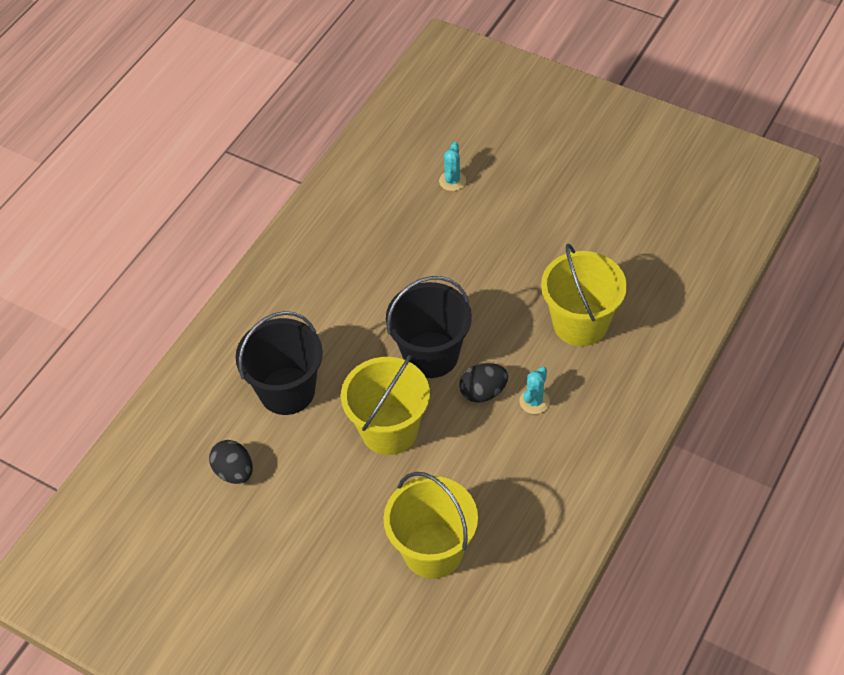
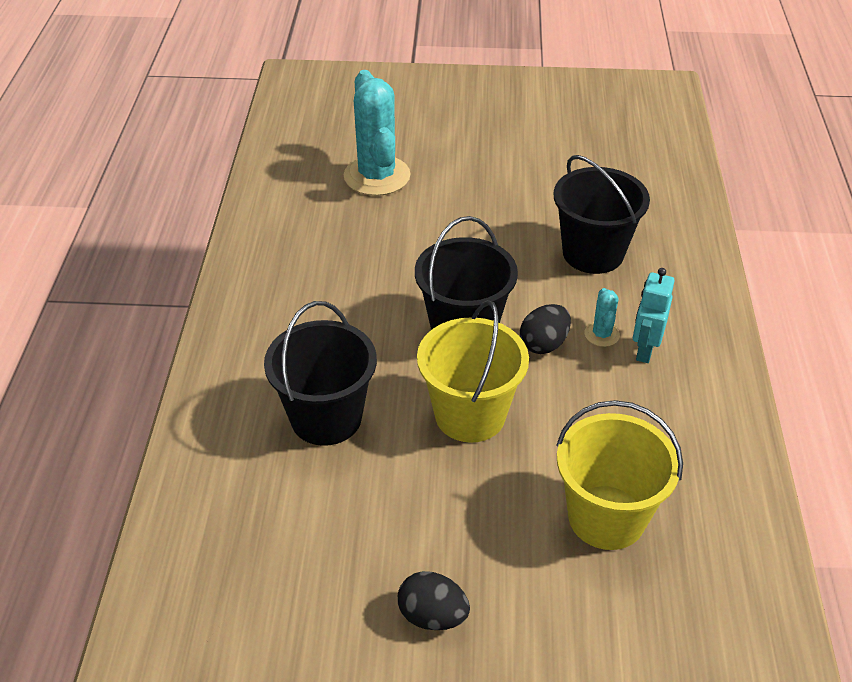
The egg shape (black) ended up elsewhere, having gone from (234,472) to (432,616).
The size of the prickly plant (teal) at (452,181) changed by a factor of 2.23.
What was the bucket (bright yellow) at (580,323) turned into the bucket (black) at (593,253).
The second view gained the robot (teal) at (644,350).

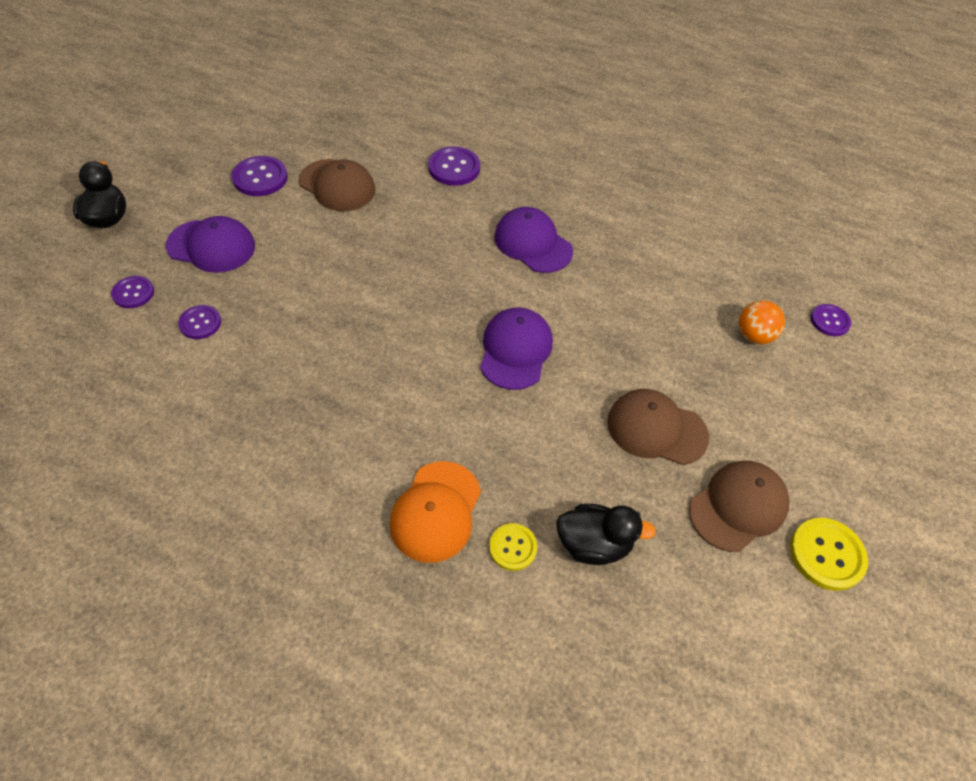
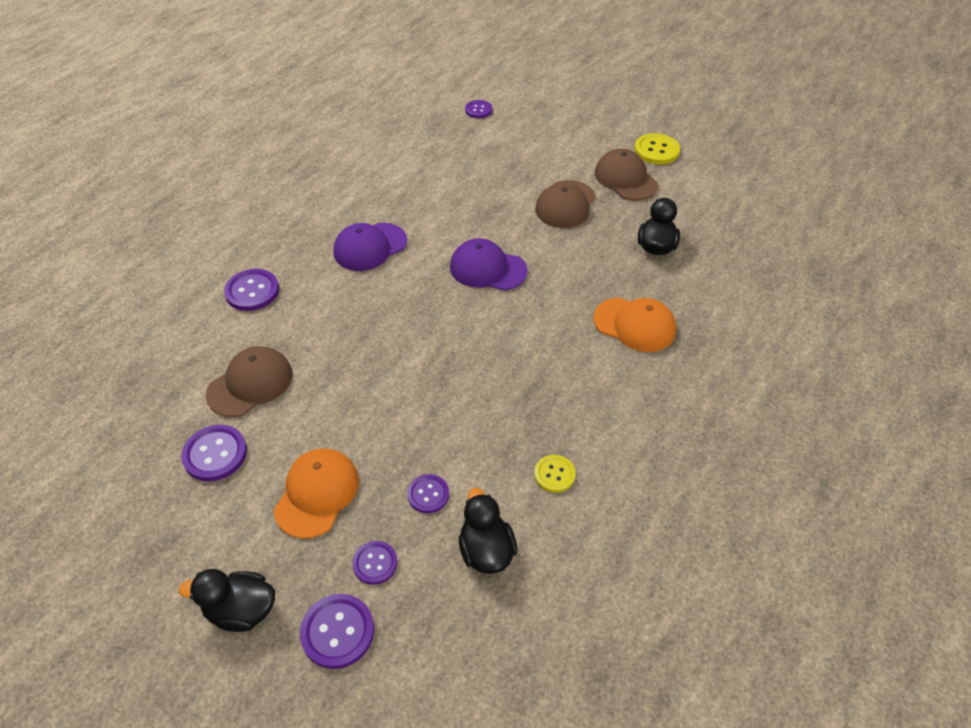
What was the peaked cap (royal purple) at (211,246) turned into the peaked cap (orange) at (317,494).
The button (bright yellow) ended up elsewhere, having gone from (513,547) to (554,474).
The second view lost the ball (orange) at (754,335).
The second view gained the button (royal purple) at (337,632).
The second view gained the rubber duck (black) at (486,550).

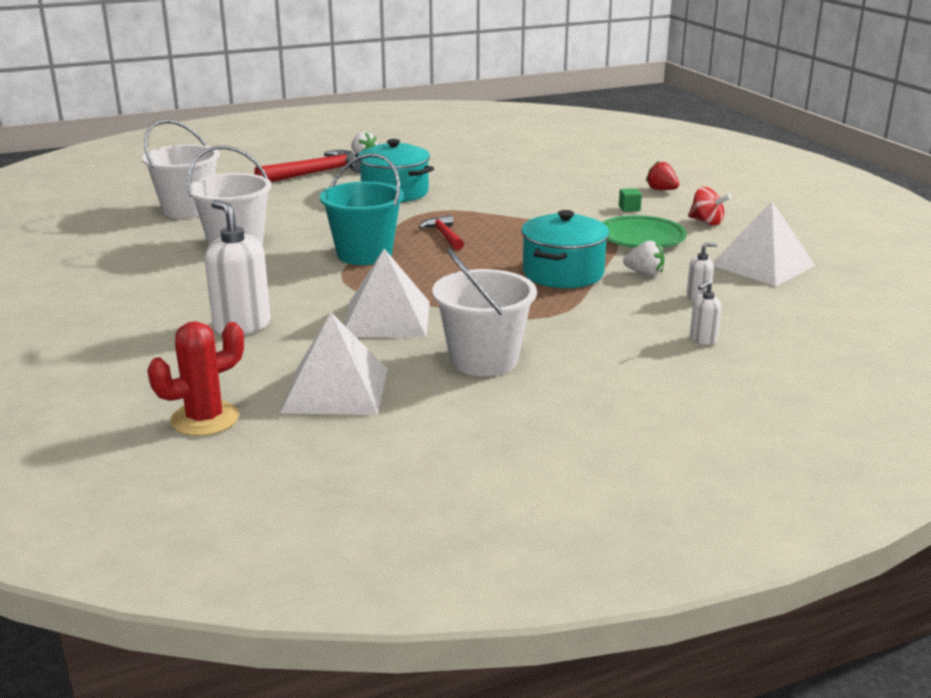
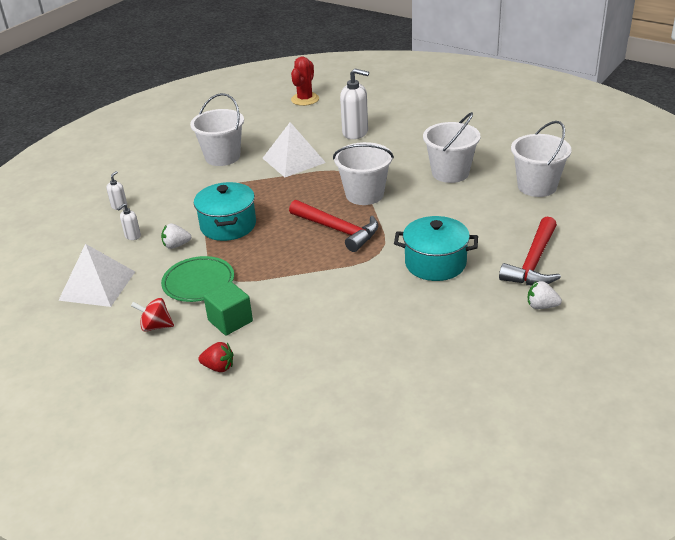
The second view lost the pyramid (snow-white) at (335,390).
What was the bucket (teal) at (364,254) turned into the bucket (snow-white) at (364,194).
The size of the carpenter's hammer (crimson) at (444,235) changed by a factor of 1.76.
The size of the block (emerald) at (629,208) changed by a factor of 1.97.

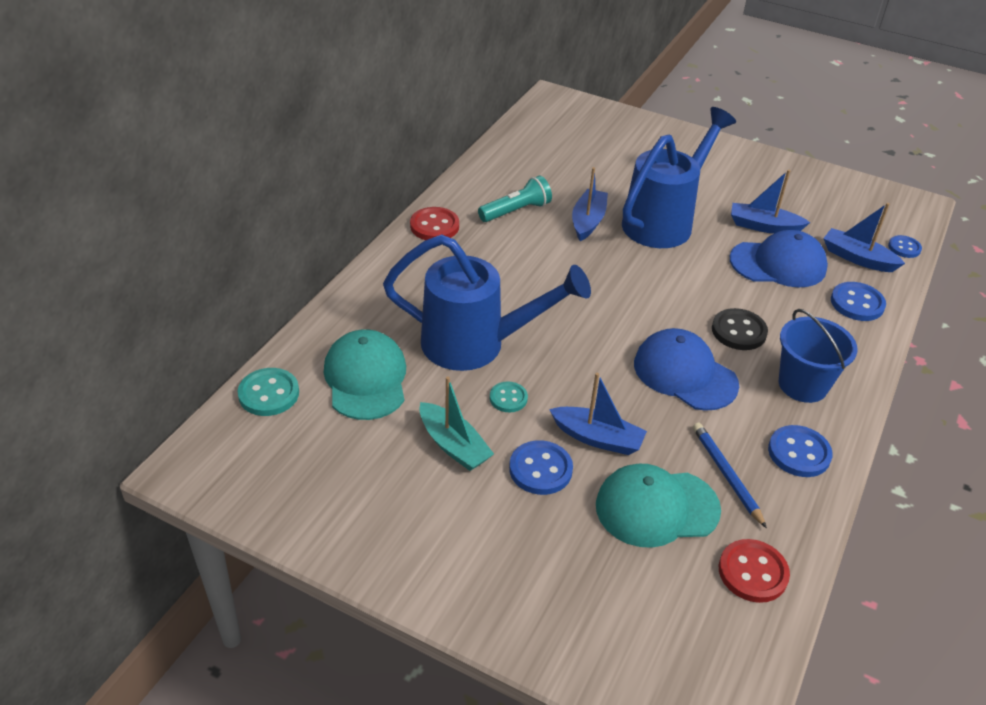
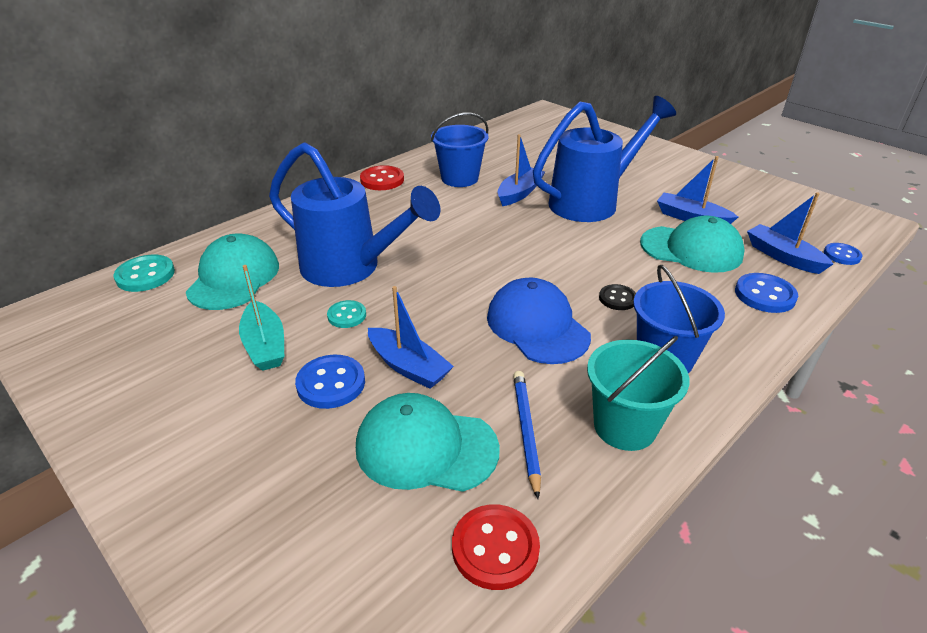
Where the flashlight (teal) stood at (516,211), the bucket (cobalt) came to stand at (459,178).
The size of the button (black) at (738,331) changed by a factor of 0.64.
What was the peaked cap (cobalt) at (778,264) turned into the peaked cap (teal) at (691,249).
Where the button (cobalt) stood at (799,453), the bucket (teal) came to stand at (625,426).

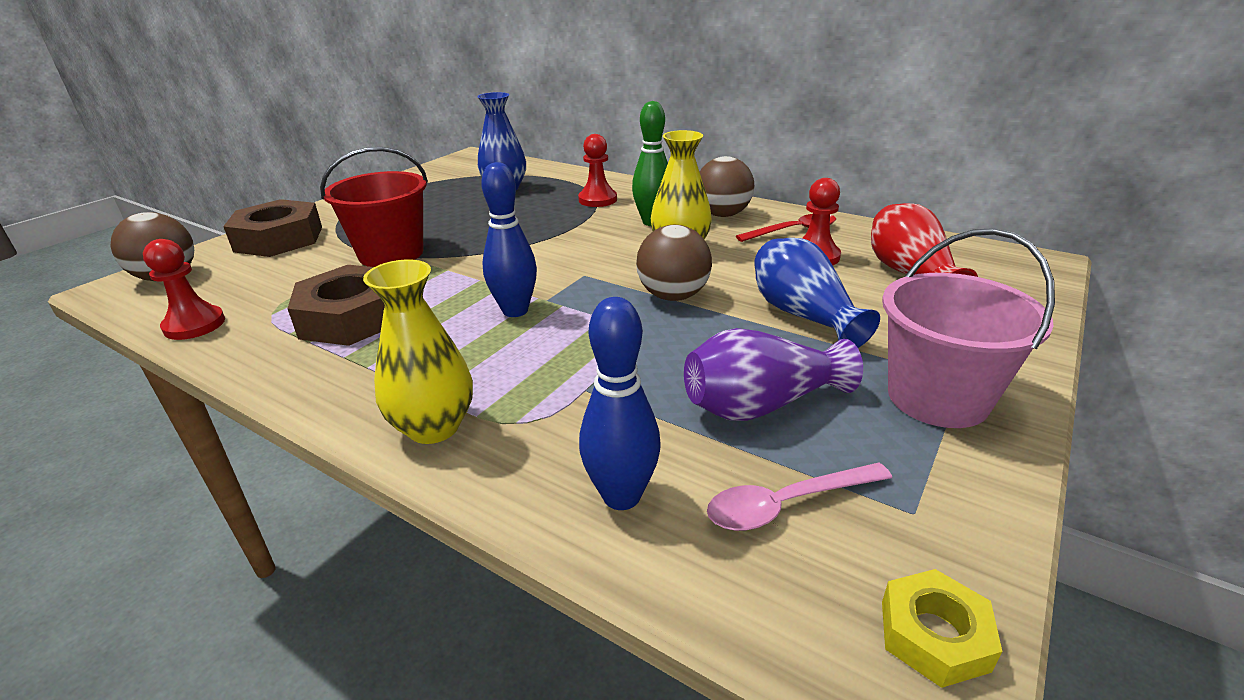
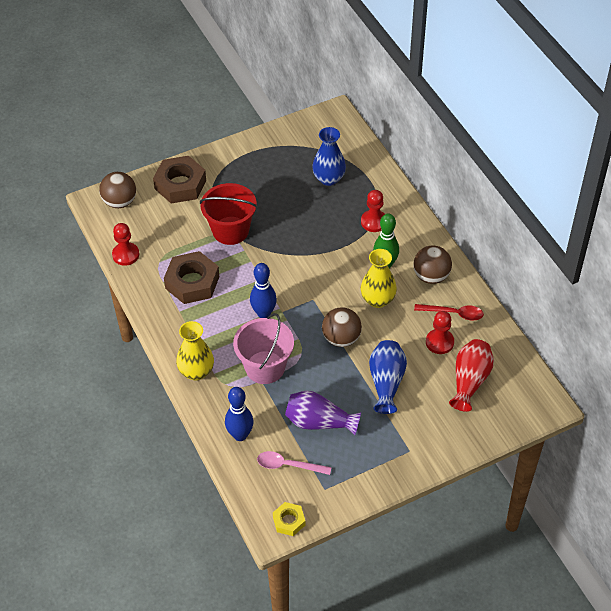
The bucket (pink) ended up elsewhere, having gone from (937,398) to (265,367).

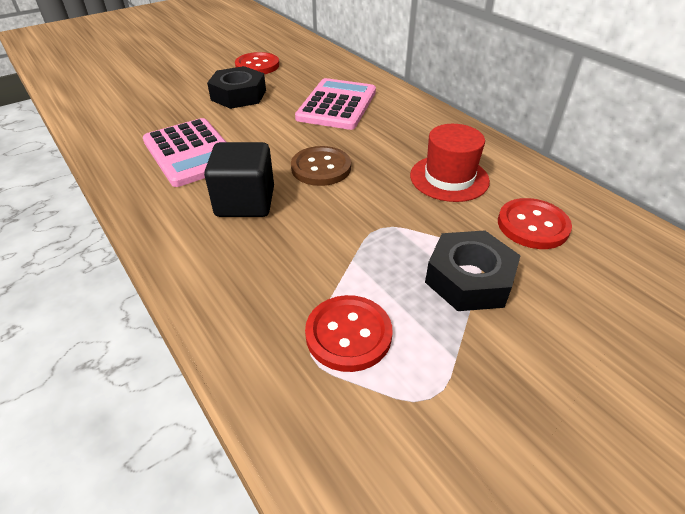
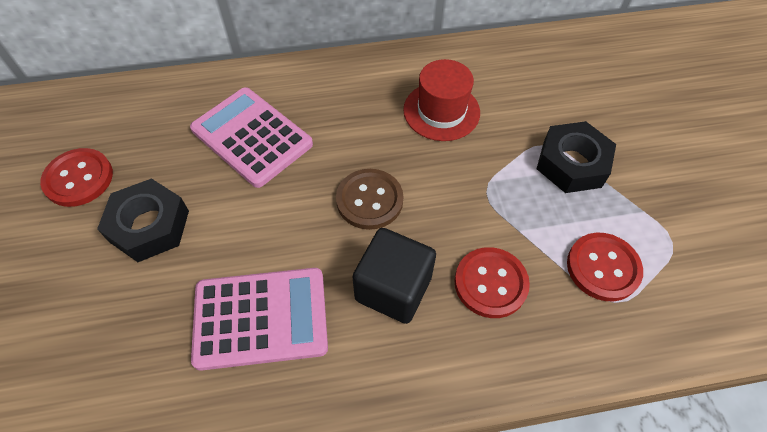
The button (crimson) ended up elsewhere, having gone from (532,225) to (490,283).

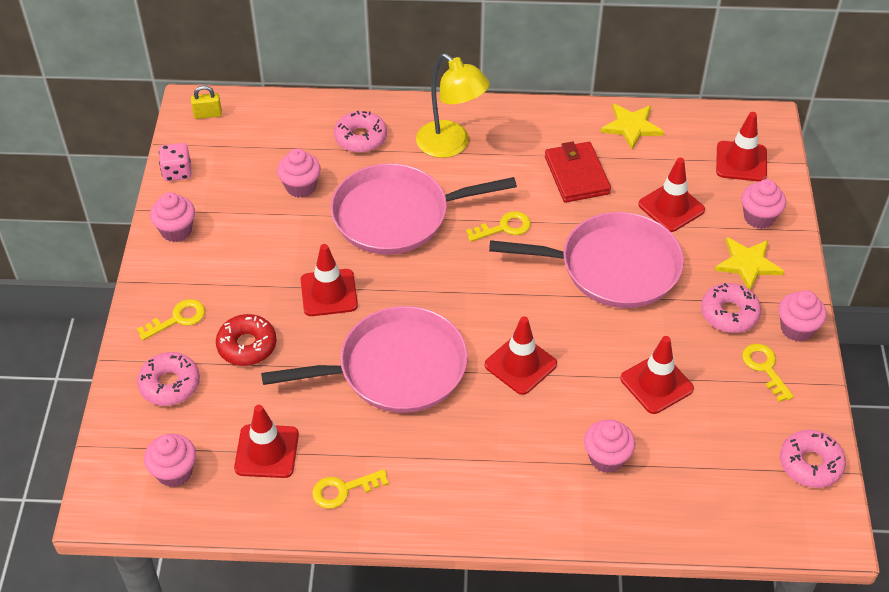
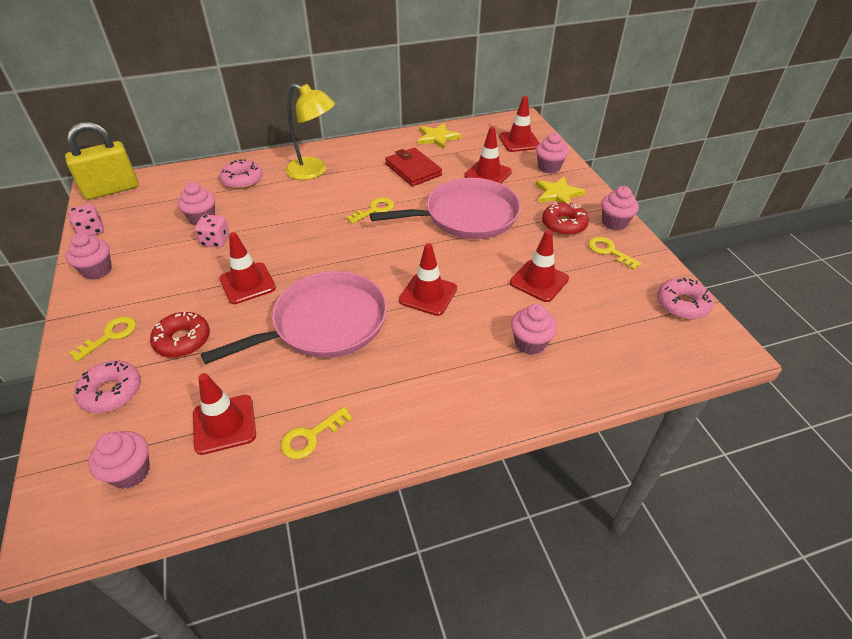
The size of the lock (bright yellow) at (208,114) changed by a factor of 2.29.
The second view lost the skillet (pink) at (397,215).
What was the doughnut (pink) at (729,313) turned into the doughnut (crimson) at (563,225).
The second view gained the game die (pink) at (215,241).

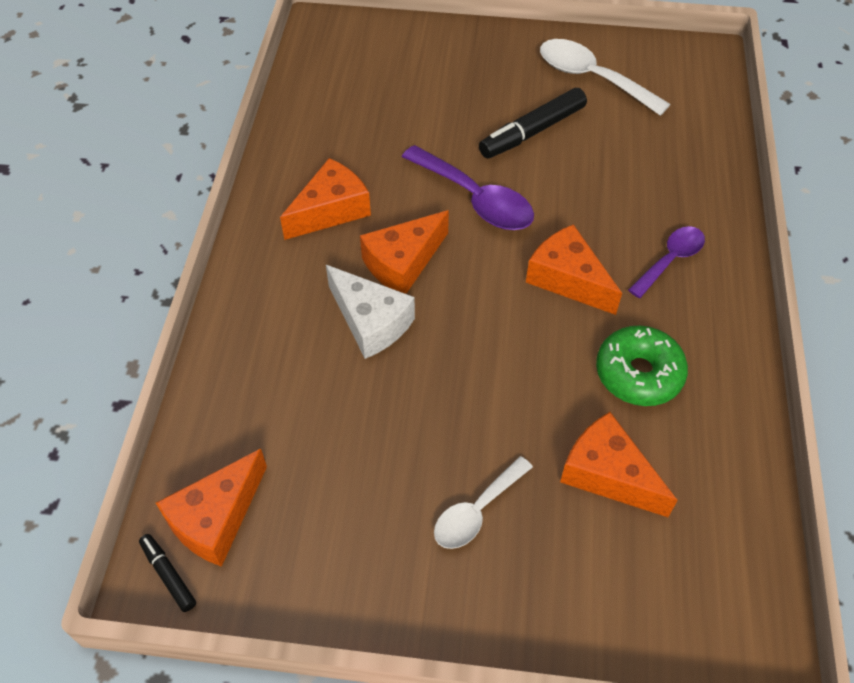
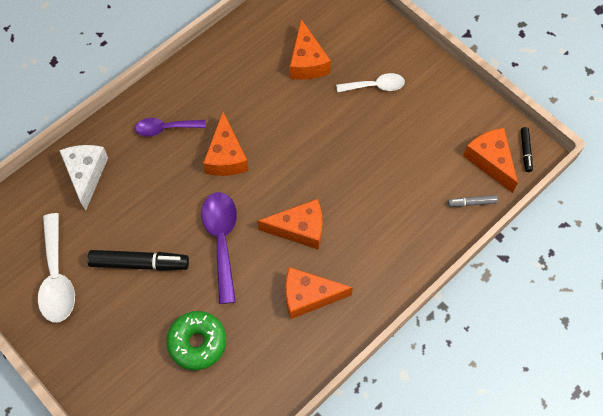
The cheese wedge (orange) at (216,518) ended up facing another way, 105 degrees counterclockwise from before.
The cheese wedge (snow-white) ended up elsewhere, having gone from (370,322) to (86,174).
The doughnut (emerald) ended up elsewhere, having gone from (638,373) to (197,343).
The second view gained the marker pen (ash-grey) at (471,203).

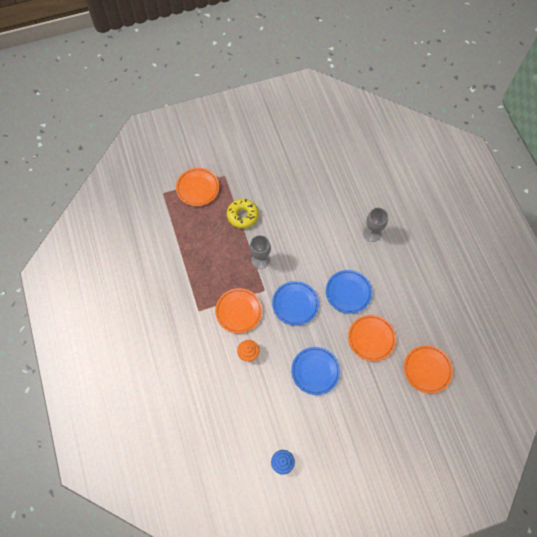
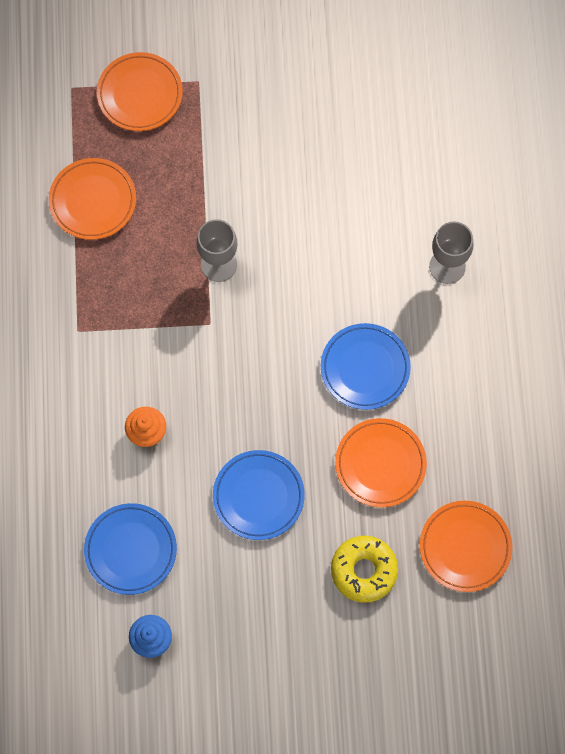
The plate (orange) ended up elsewhere, having gone from (238,311) to (93,201).
The doughnut (bright yellow) ended up elsewhere, having gone from (242,215) to (364,570).
The plate (cobalt) ended up elsewhere, having gone from (295,304) to (131,550).

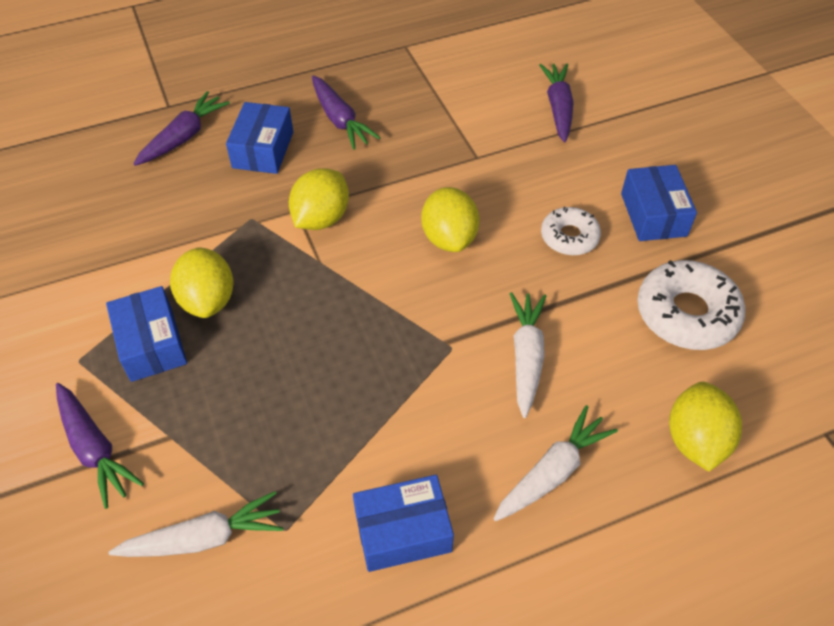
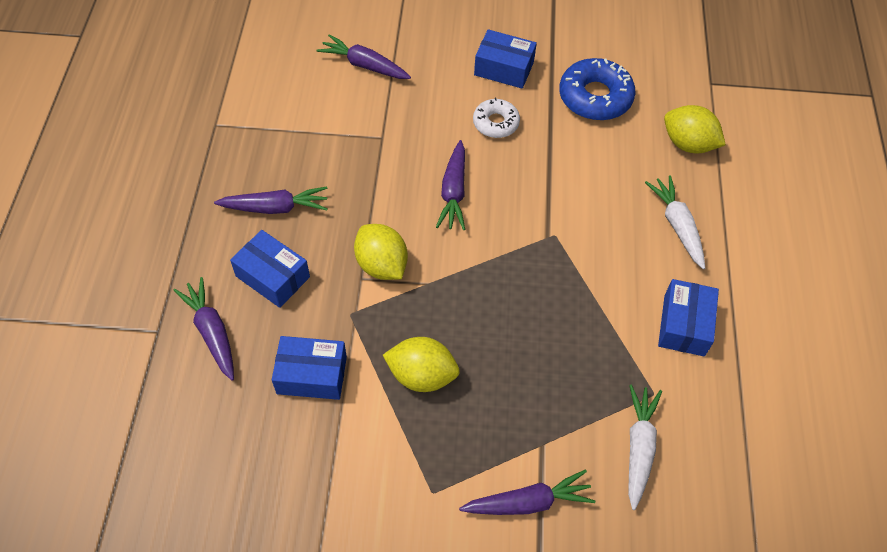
The parcel (cobalt) ended up elsewhere, having gone from (152,344) to (312,375).
Where the citrus fruit (bright yellow) stood at (449,238), the root vegetable (royal purple) came to stand at (453,192).
The second view lost the root vegetable (snow-white) at (526,357).
What was the doughnut (snow-white) at (686,313) turned into the doughnut (cobalt) at (595,97).

